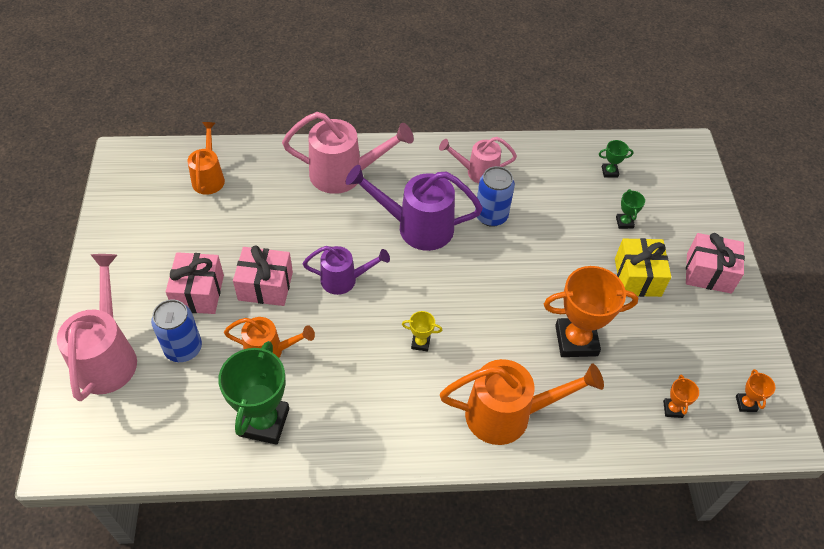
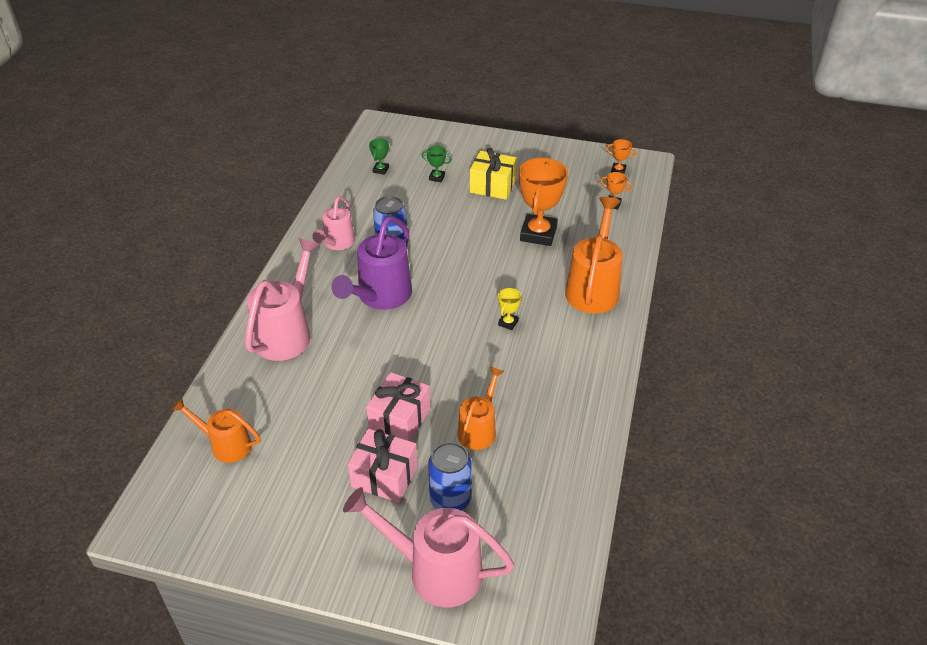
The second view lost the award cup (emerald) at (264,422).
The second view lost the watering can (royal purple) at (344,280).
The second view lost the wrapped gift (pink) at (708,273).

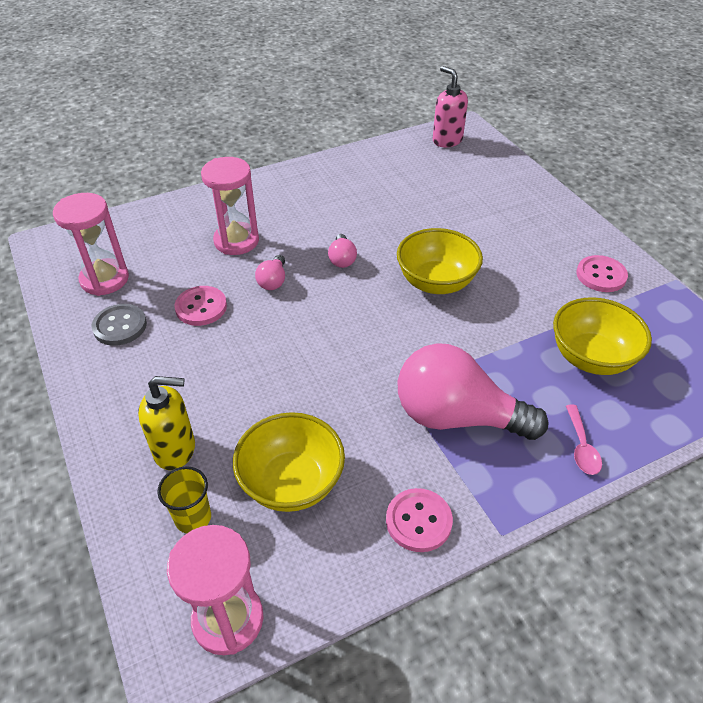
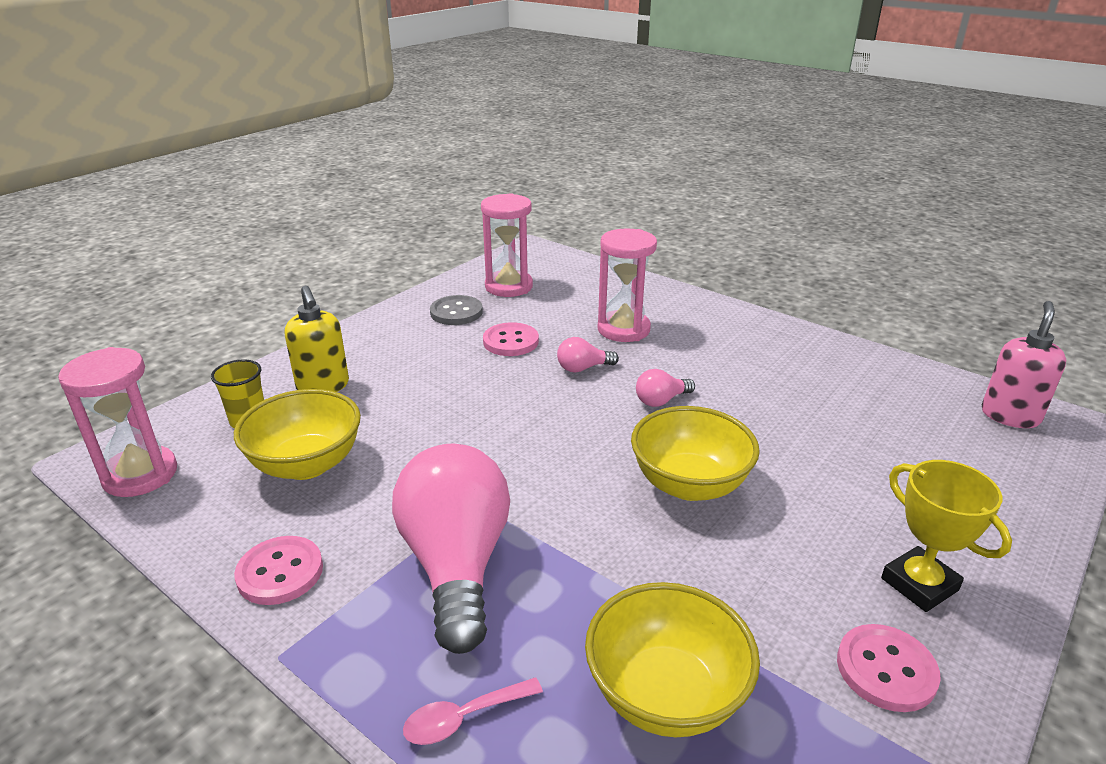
The second view gained the award cup (bright yellow) at (919,584).

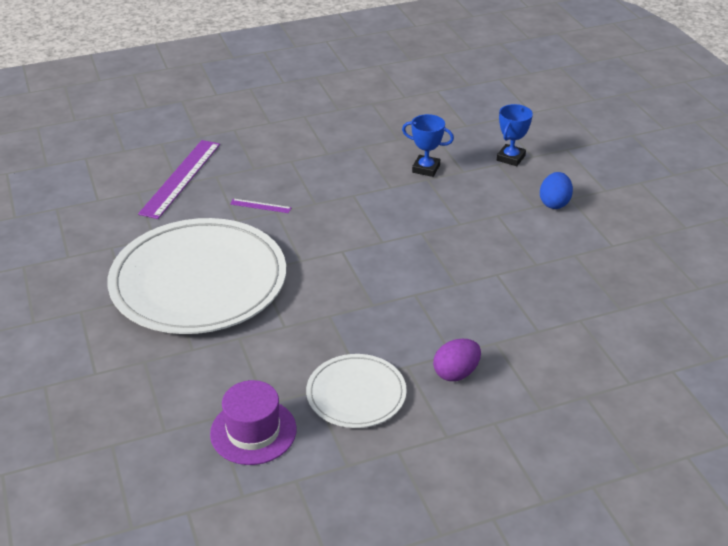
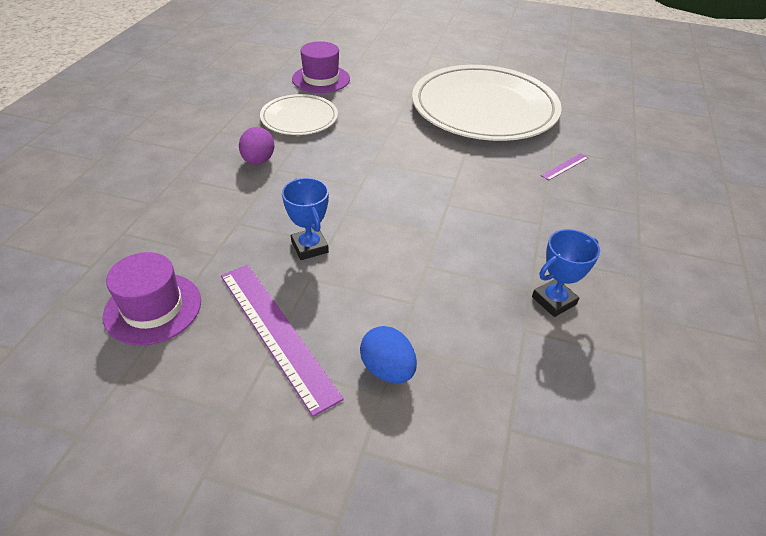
The straightedge (royal purple) ended up elsewhere, having gone from (181,178) to (276,332).
The award cup (cobalt) ended up elsewhere, having gone from (510,158) to (309,247).
The second view gained the hat (royal purple) at (153,308).

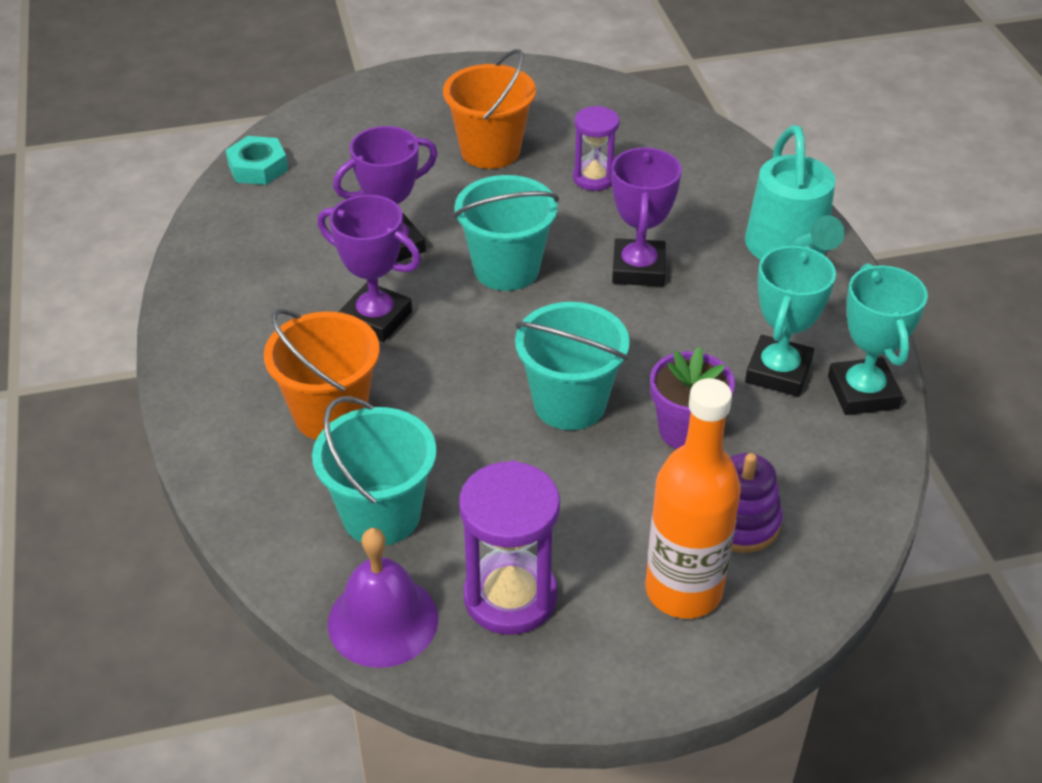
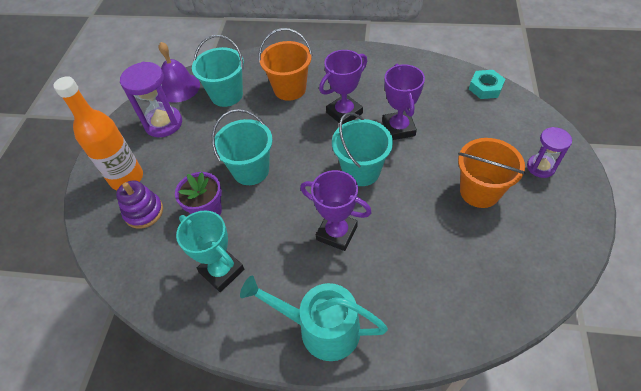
The sand timer (royal purple) ended up elsewhere, having gone from (594,178) to (540,167).
The second view lost the award cup (teal) at (862,392).

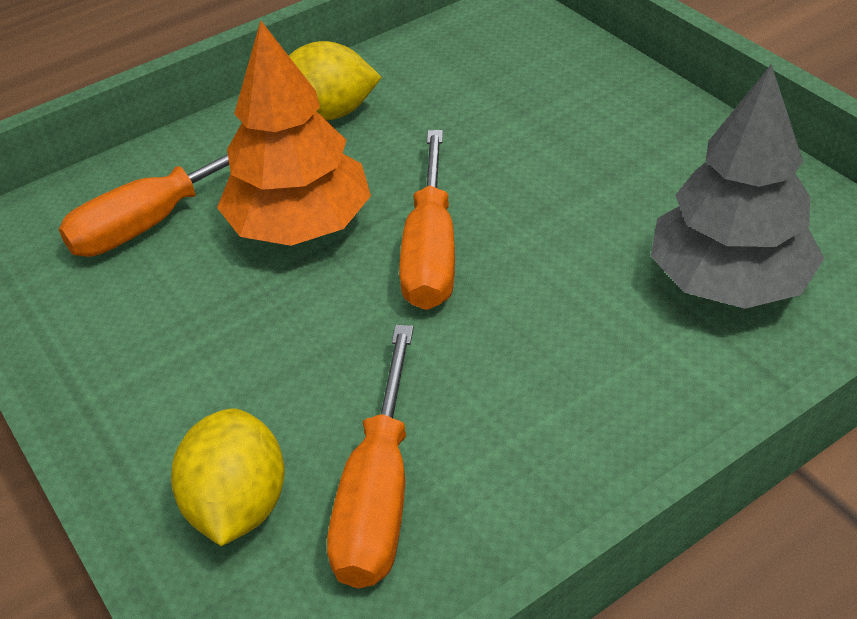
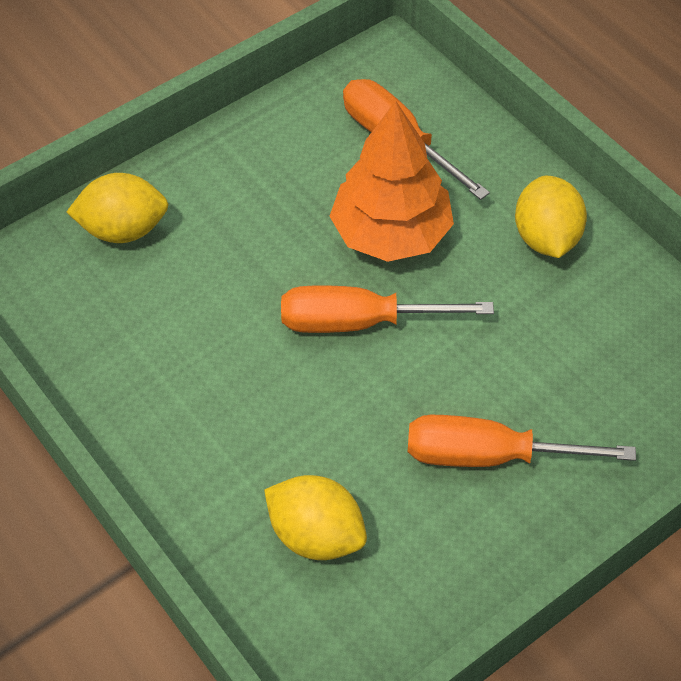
The flat screwdriver (orange) ended up elsewhere, having gone from (379,492) to (490,456).
Where the fir tree (ash-grey) stood at (728,281), the citrus fruit (bright yellow) came to stand at (316,535).

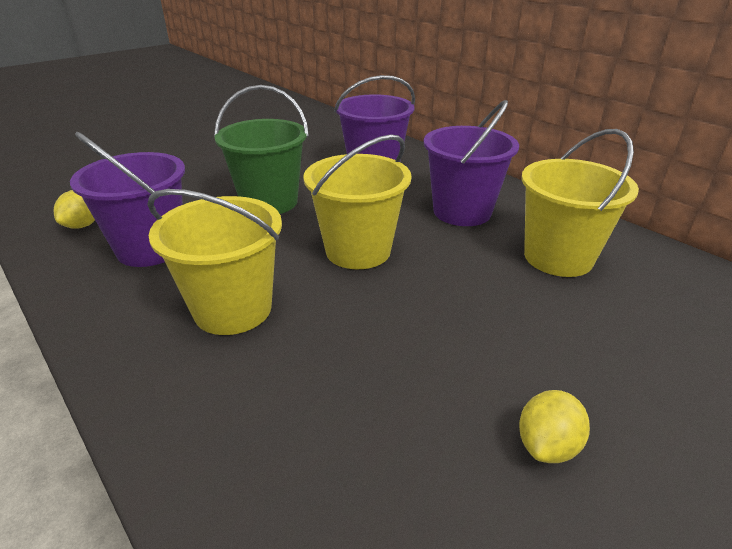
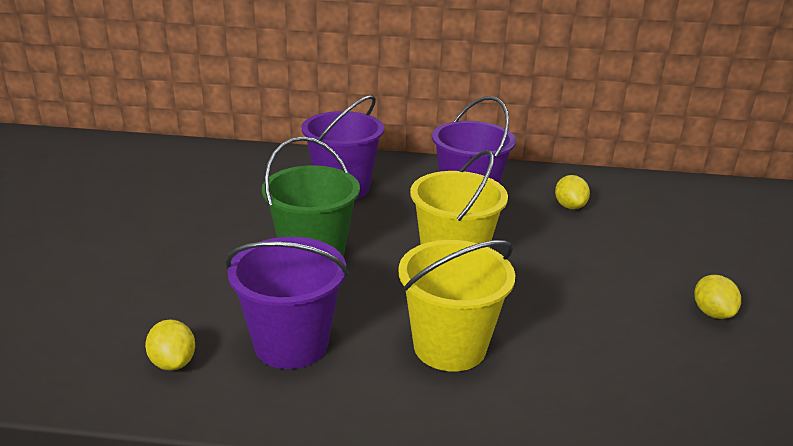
Where the bucket (bright yellow) stood at (558,257), the citrus fruit (bright yellow) came to stand at (569,206).

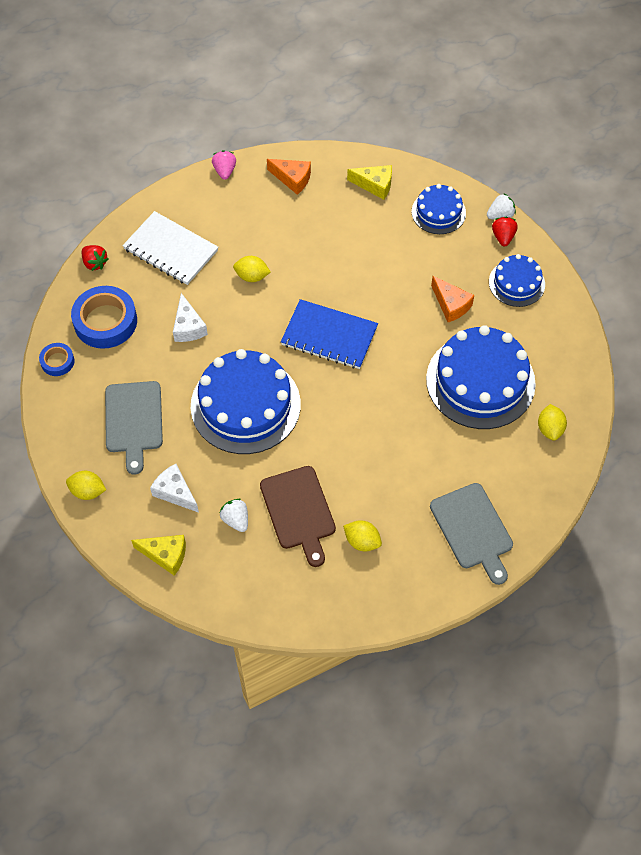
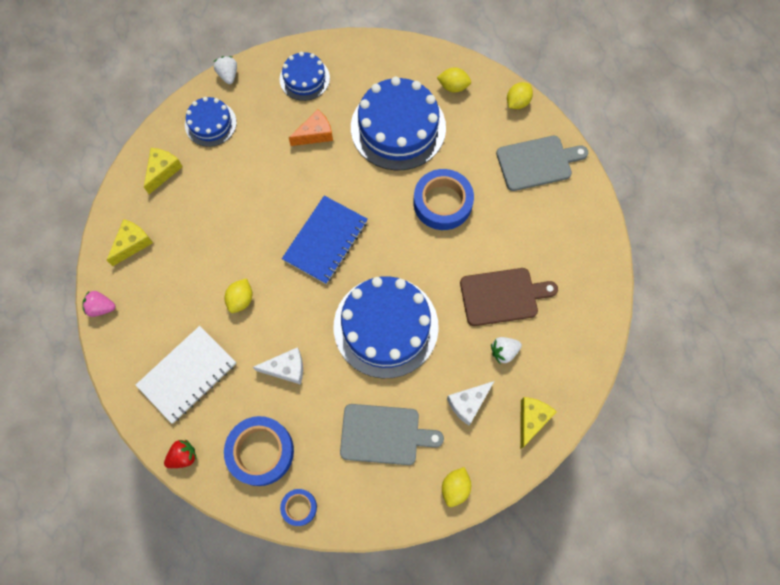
What was the cheese wedge (orange) at (292,179) turned into the cheese wedge (bright yellow) at (132,244).
The citrus fruit (bright yellow) ended up elsewhere, having gone from (362,541) to (517,102).
The second view lost the toy strawberry (crimson) at (503,237).
The second view gained the tape (cobalt) at (442,203).

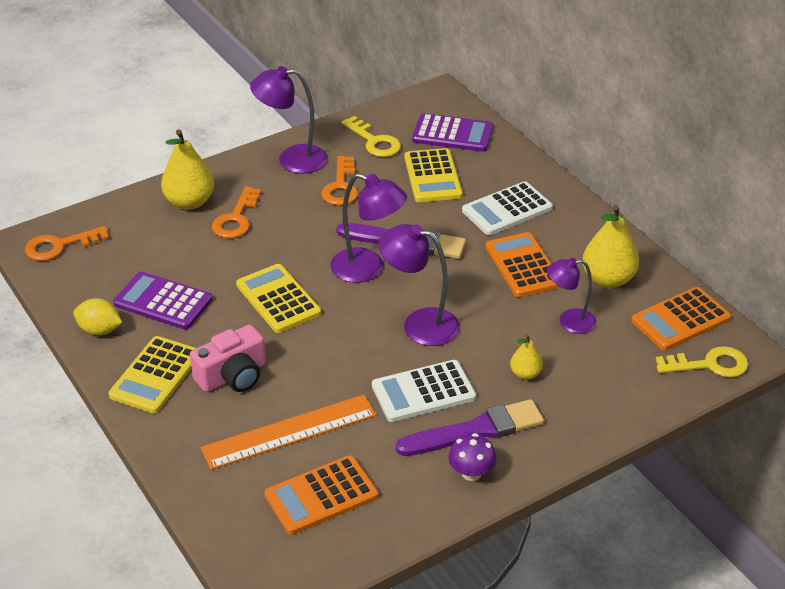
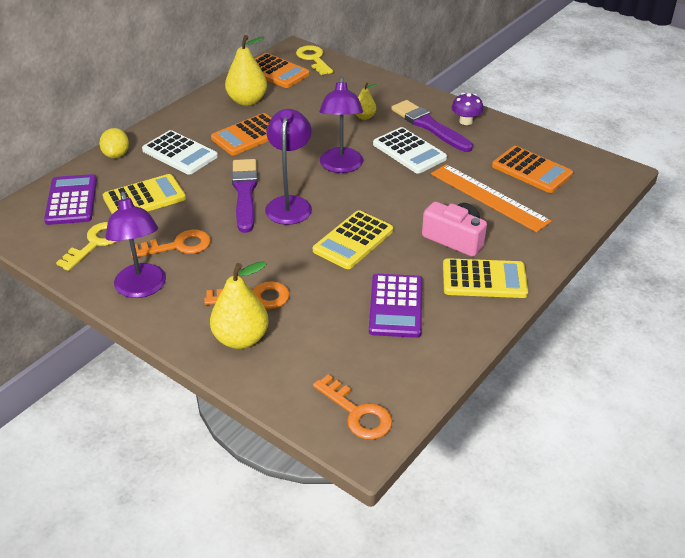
The citrus fruit (bright yellow) ended up elsewhere, having gone from (99,330) to (116,155).
The second view lost the reading lamp (royal purple) at (569,322).

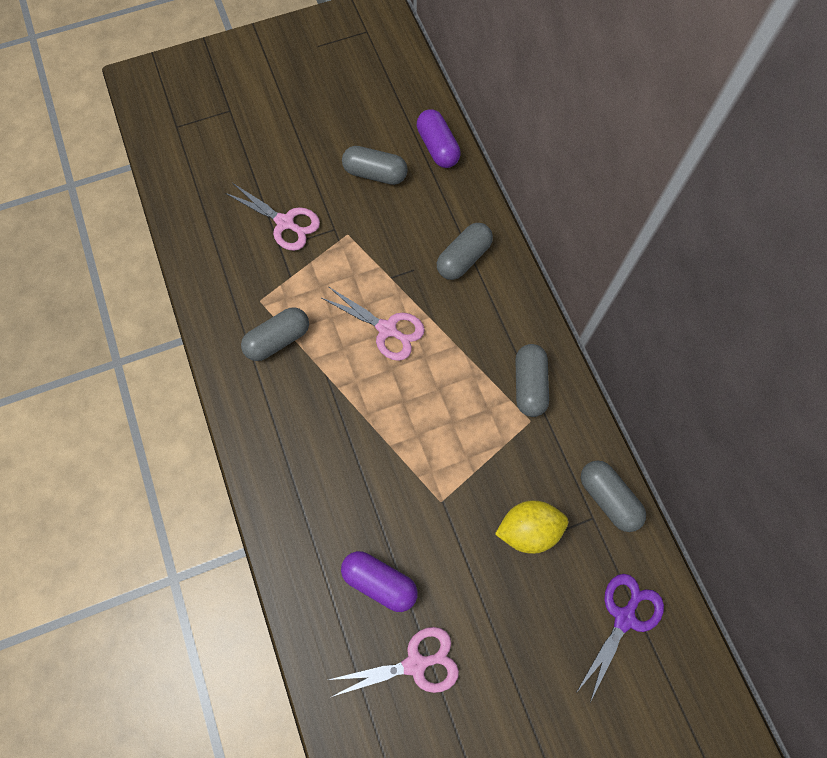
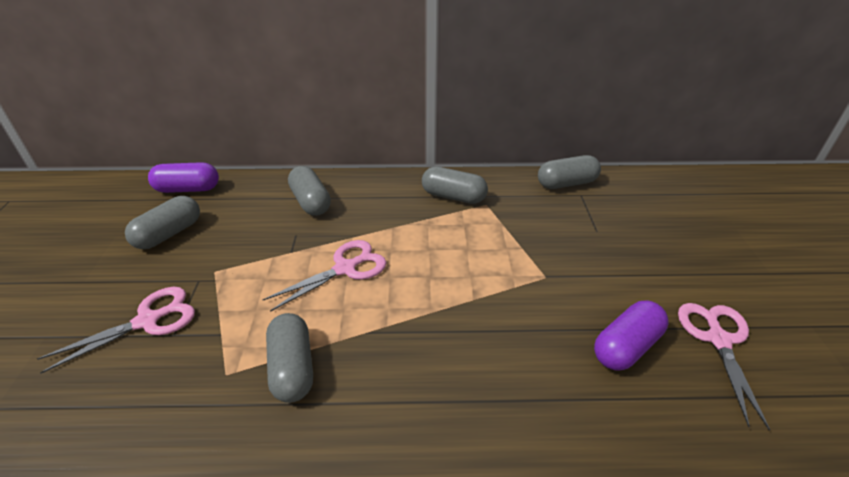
The second view lost the citrus fruit (bright yellow) at (528,530).
The second view lost the shears (royal purple) at (624,618).

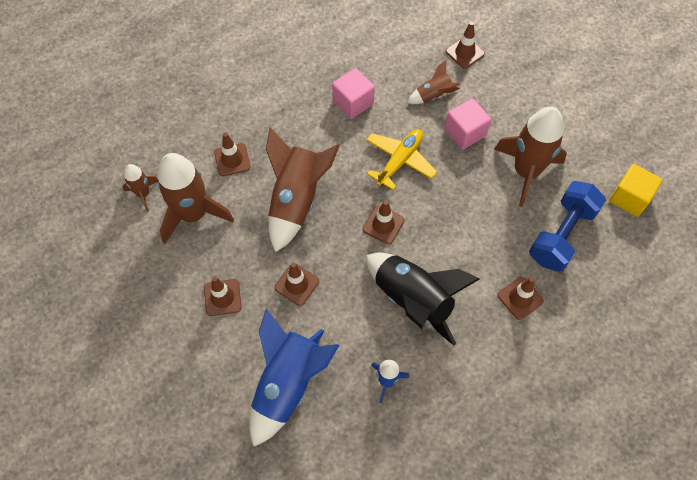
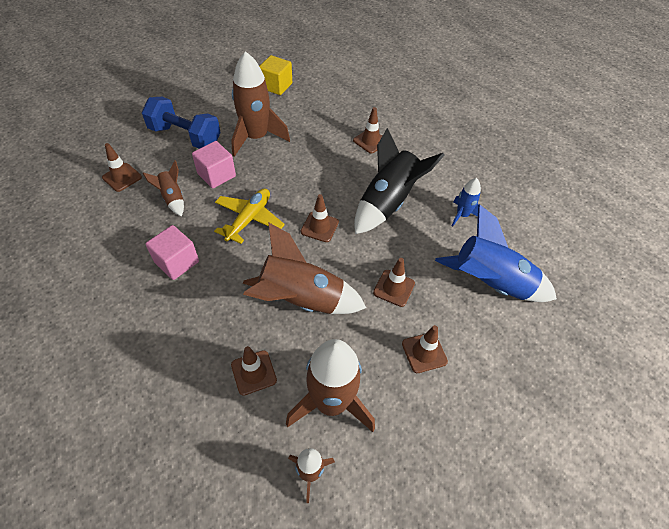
The plane (bright yellow) at (399,161) ended up facing another way, 90 degrees clockwise from before.
The dumbbell (cobalt) ended up elsewhere, having gone from (562,235) to (185,136).

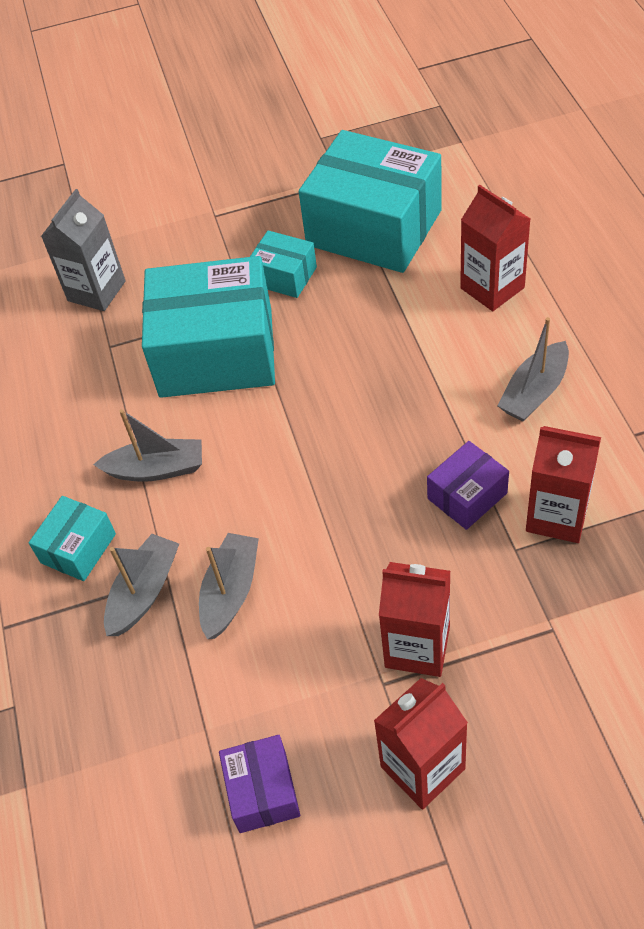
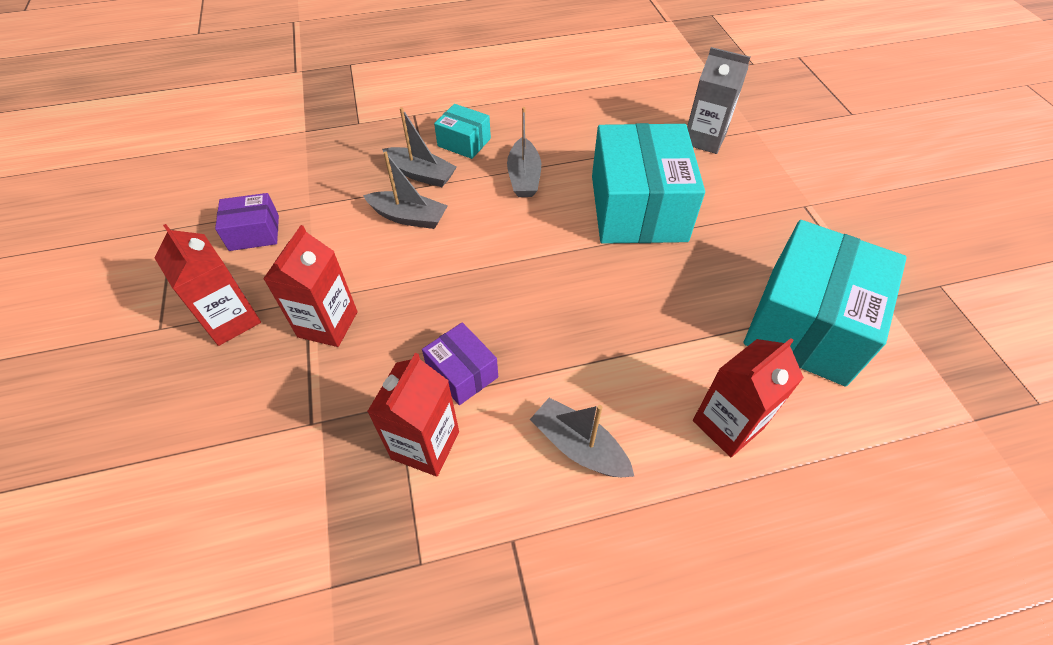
The second view lost the parcel (teal) at (284,276).

